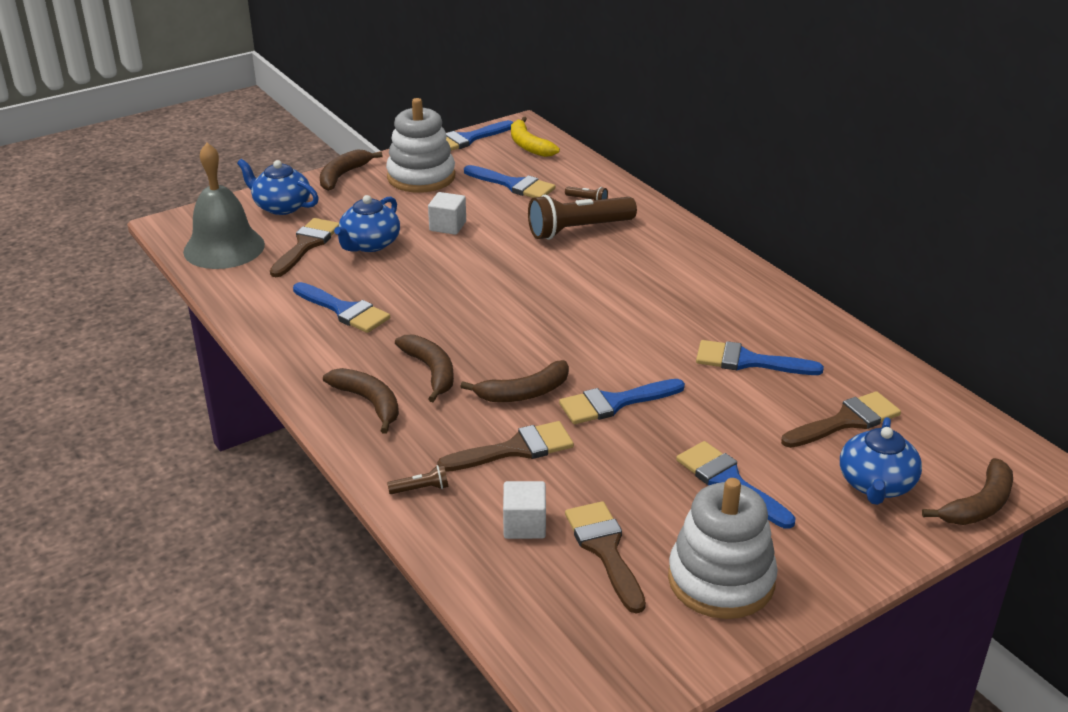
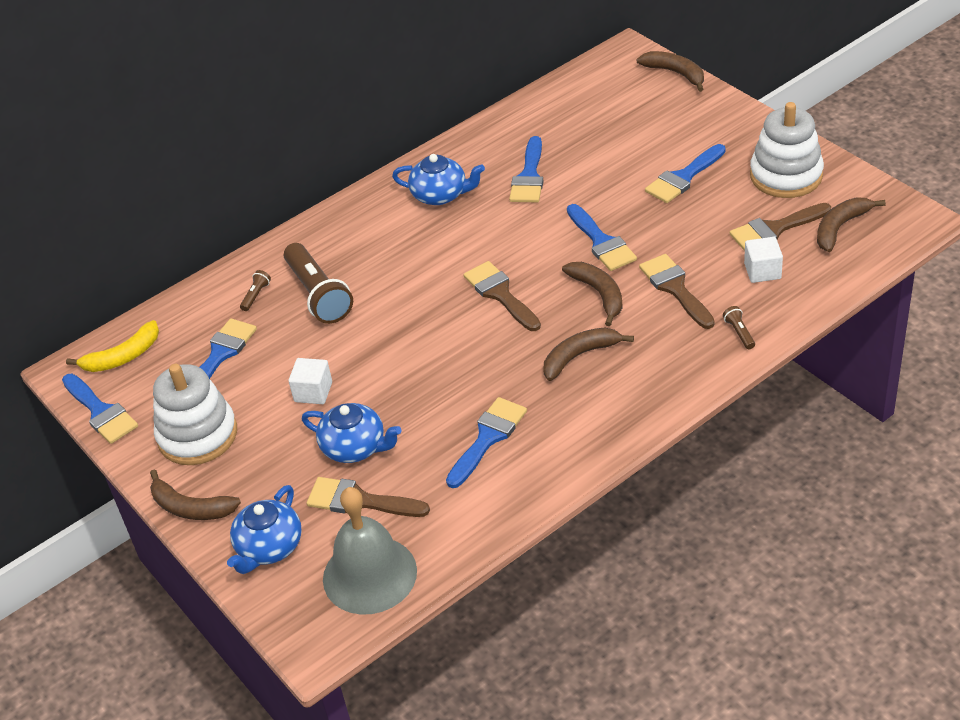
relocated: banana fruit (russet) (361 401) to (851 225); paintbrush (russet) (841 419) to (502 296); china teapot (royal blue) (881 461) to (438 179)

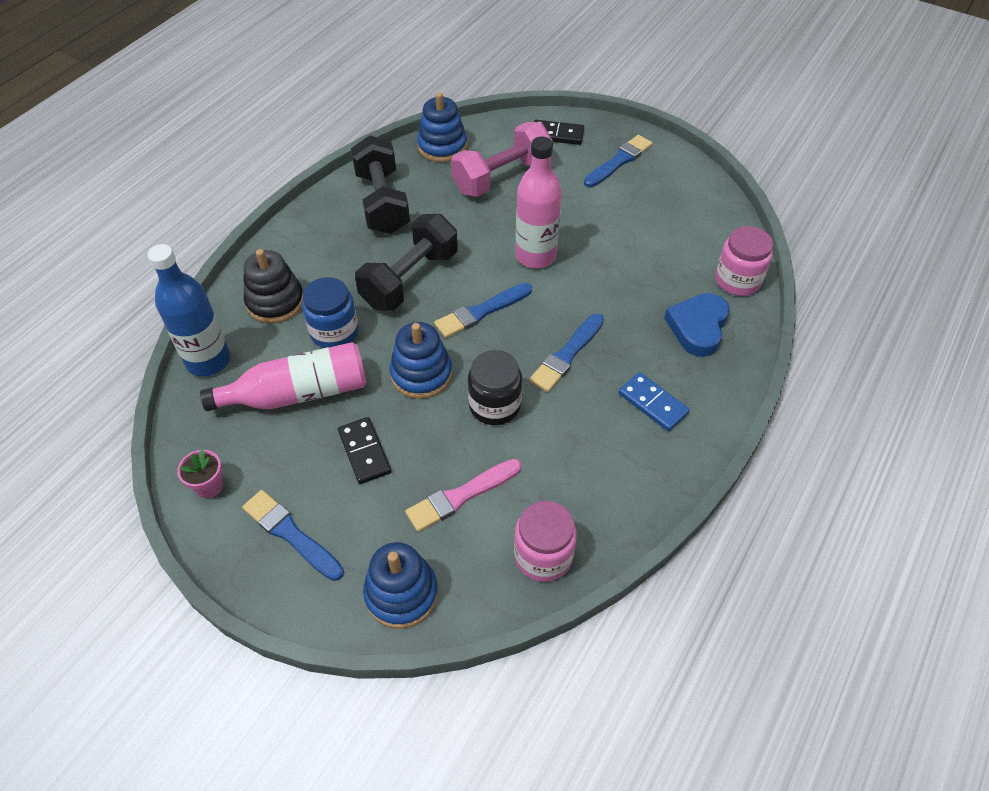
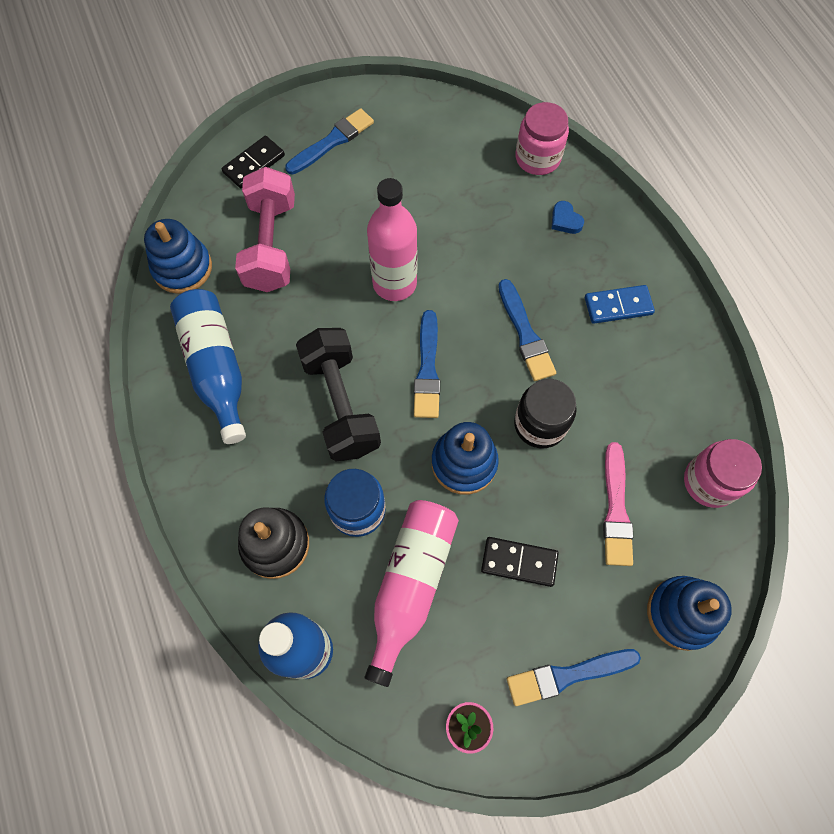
exchanged: free weight (ebony) (380 184) to flask (royal blue) (208 366)
spun: paintbrush (royal blue) (618 161) = (329 141) 60 degrees clockwise
size: heart shape (royal blue) (696 325) = (568 217) x0.52

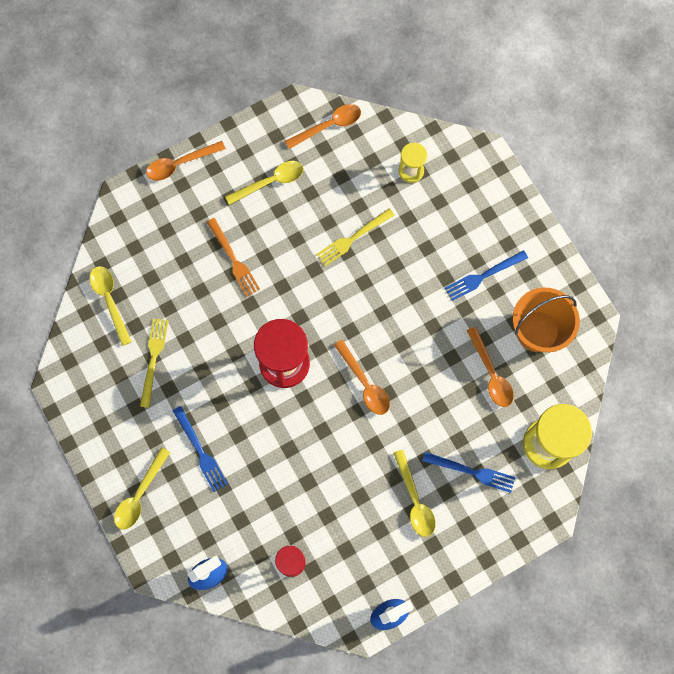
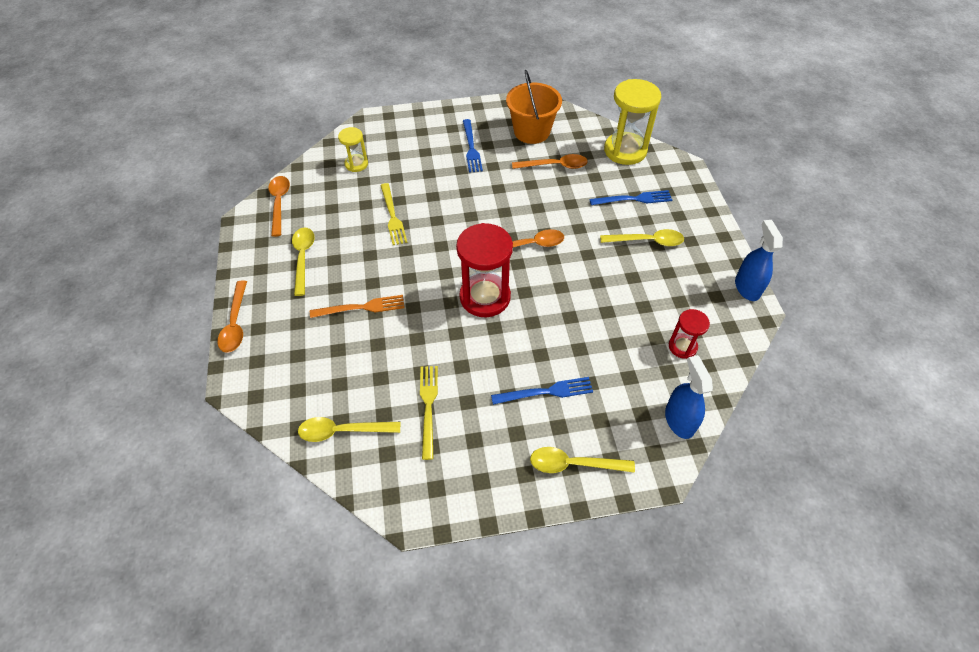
spun: spoon (golden) (142 488) = (582 460) 135 degrees clockwise; dinner fork (golden) (154 363) = (429 413) 60 degrees clockwise; dinner fork (royal blue) (468 472) = (631 197) 45 degrees clockwise

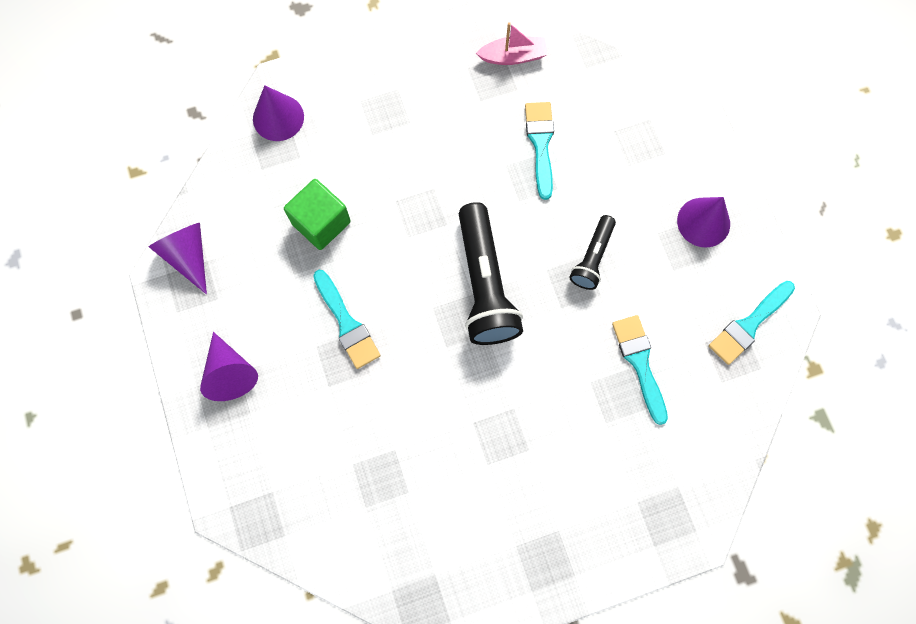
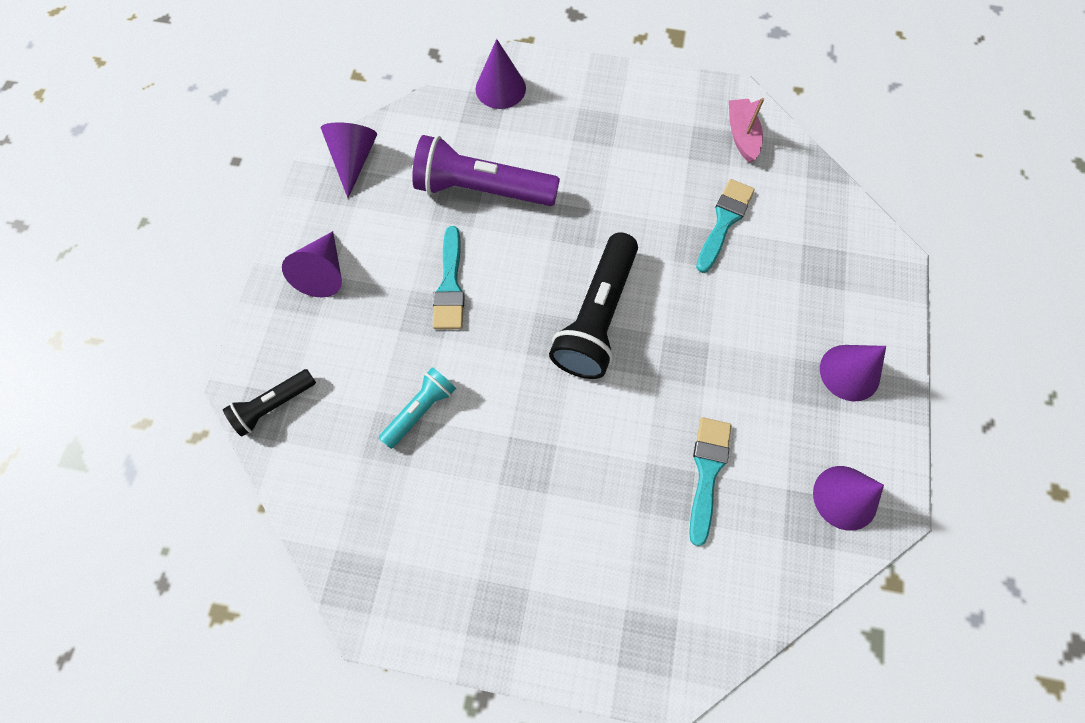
appeared: torch (turquoise) (417 408)
relocated: torch (ebony) (593 252) to (269 403)
exchanged: block (emerald) (317 214) to torch (royal purple) (486 170); paintbrush (turquoise) (752 323) to cone (royal purple) (848 498)
spun: boat (rosy) (512 43) = (746 130) 120 degrees counterclockwise

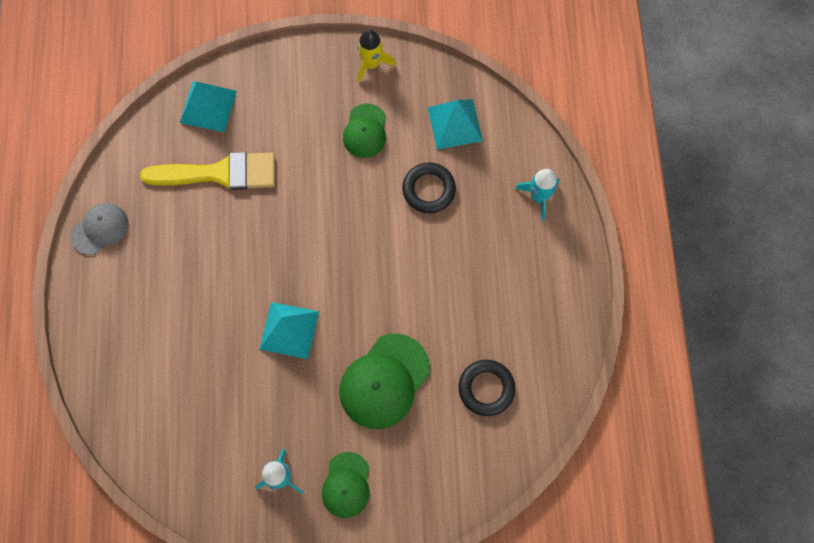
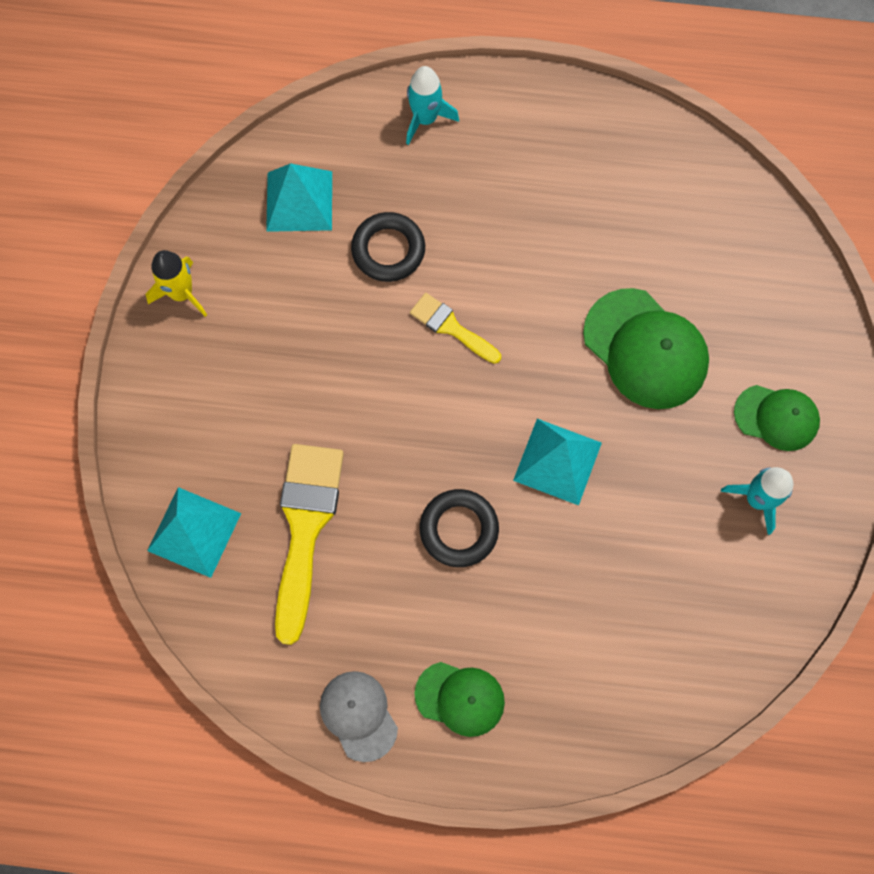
appeared: paintbrush (golden) (455 328)
relocated: cap (emerald) (364 131) to (460 699); ring (ebony) (487 388) to (459 528)

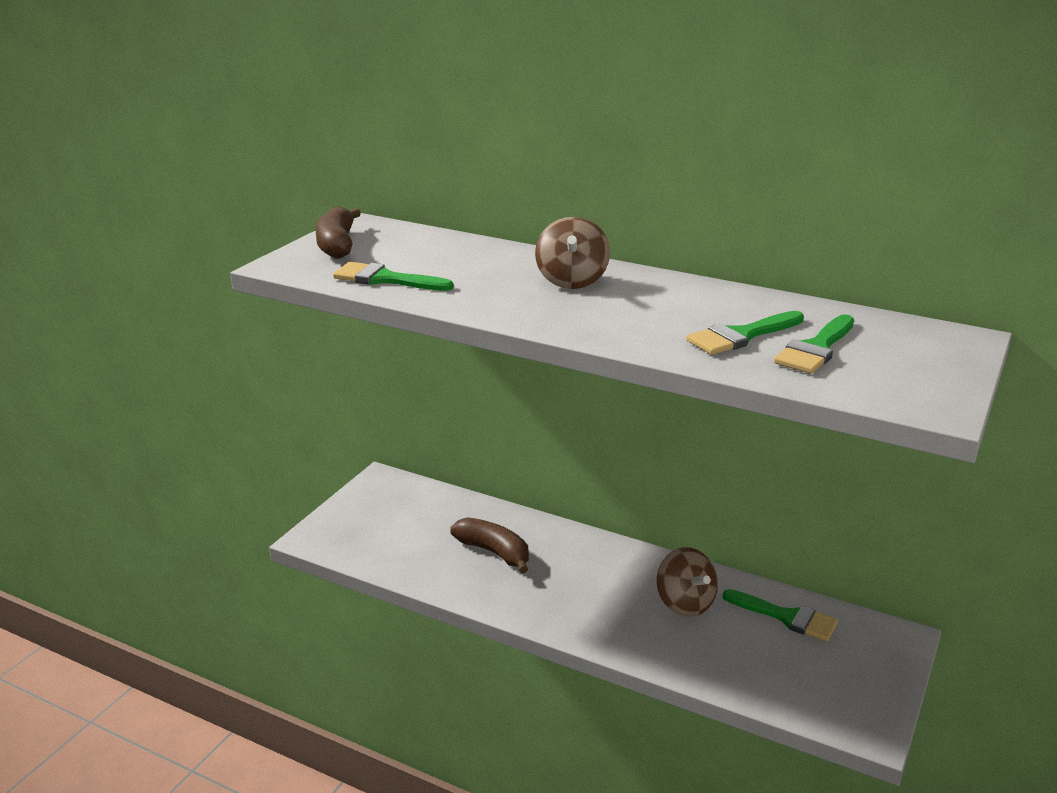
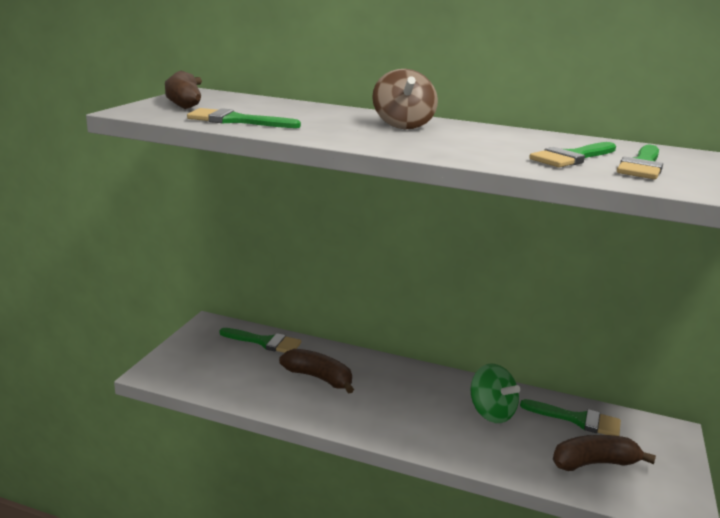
appeared: paintbrush (emerald) (260 340); banana fruit (russet) (604 453)
colour: spinning top (russet) (687 582) to spinning top (emerald) (495 393)

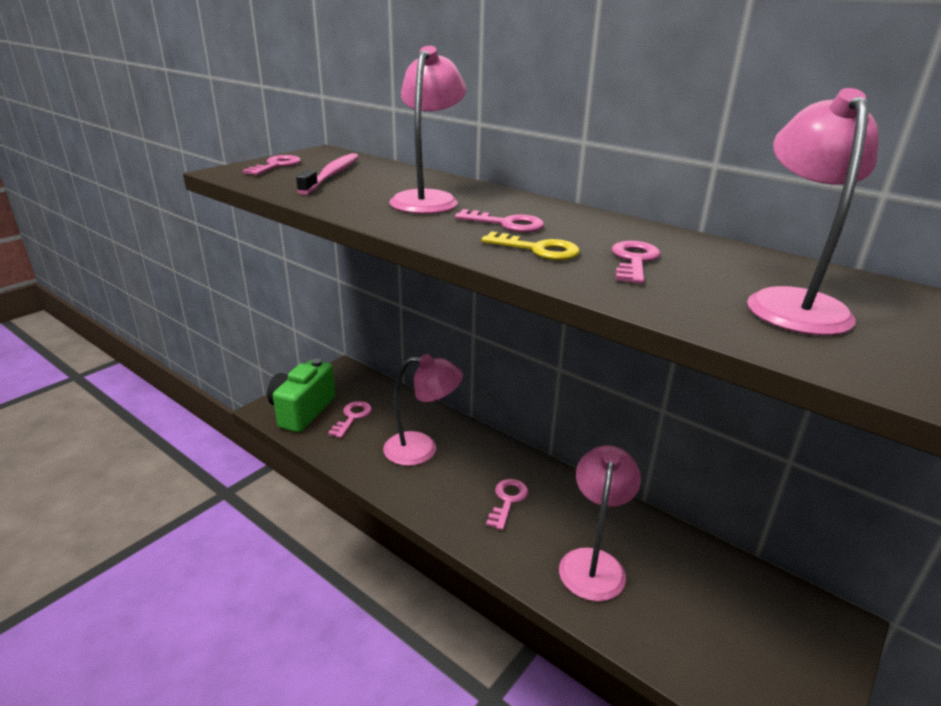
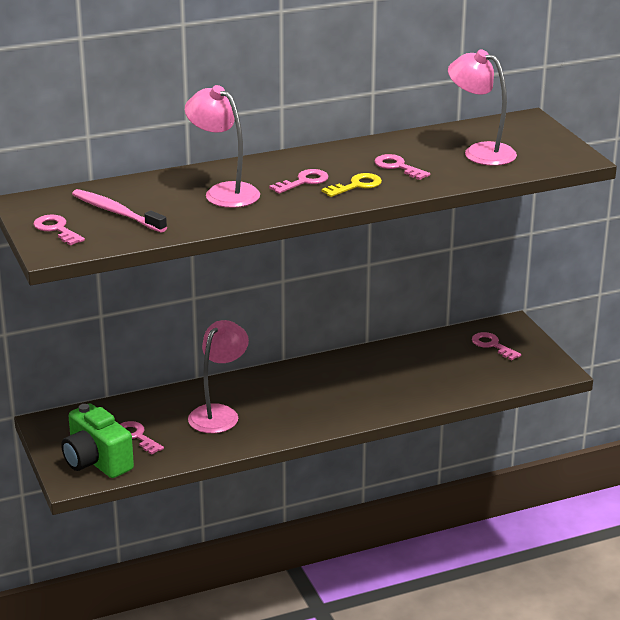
missing: lamp (rosy) (600 523)
relocated: latchkey (rosy) (507 504) to (496 346)

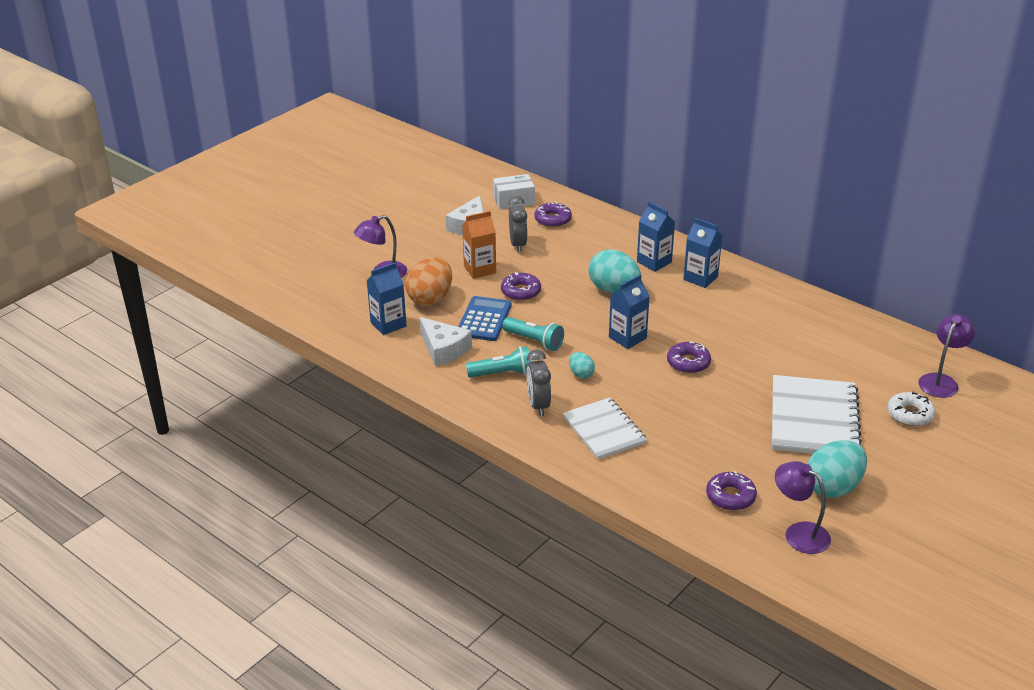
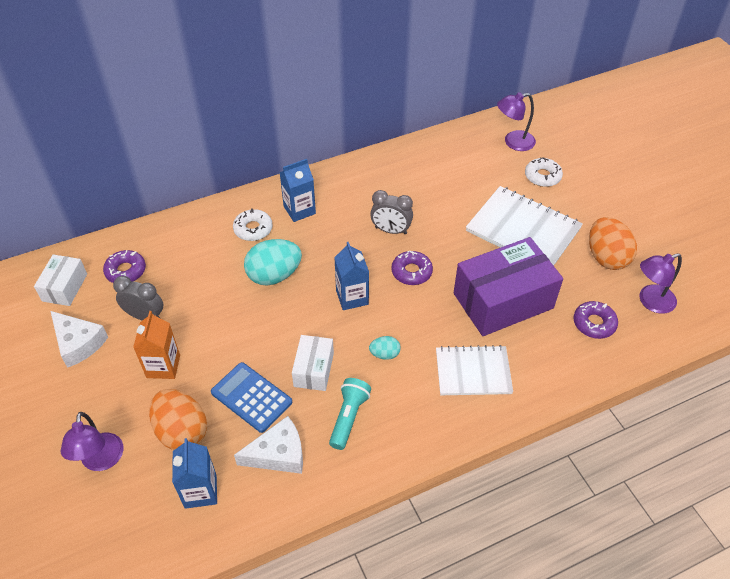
missing: donut (royal purple) (521 286)
appeared: package (royal purple) (508 286)
relocated: bedside clock (ash-grey) (538 382) to (391 212)
exchanged: torch (turquoise) (533 334) to package (snow-white) (313 363); juice carton (royal blue) (656 237) to donut (snow-white) (253 224)
colour: egg shape (turquoise) (837 469) to egg shape (bright orange) (613 243)
spun: lamp (royal purple) (946 356) = (516 121) 75 degrees counterclockwise

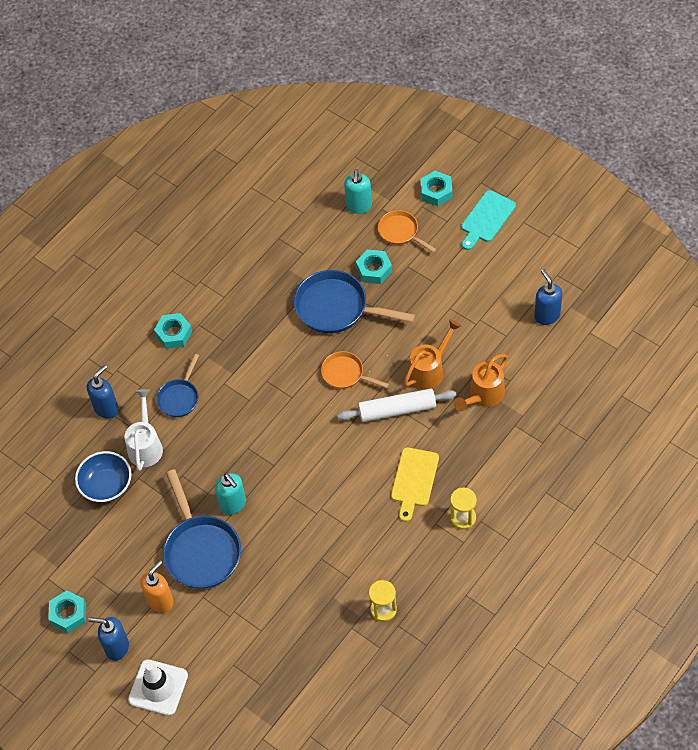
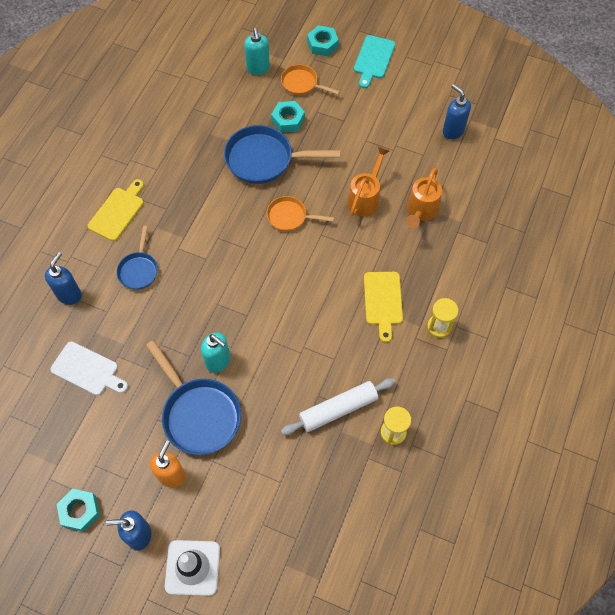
missing: watering can (snow-white) (144 430)
relocated: pastry roller (snow-white) (397 405) to (338 406)
exchanged: deep dish (royal blue) (103 477) to chopping board (snow-white) (89 368); nut (turquoise) (173 331) to chopping board (golden) (116 210)

